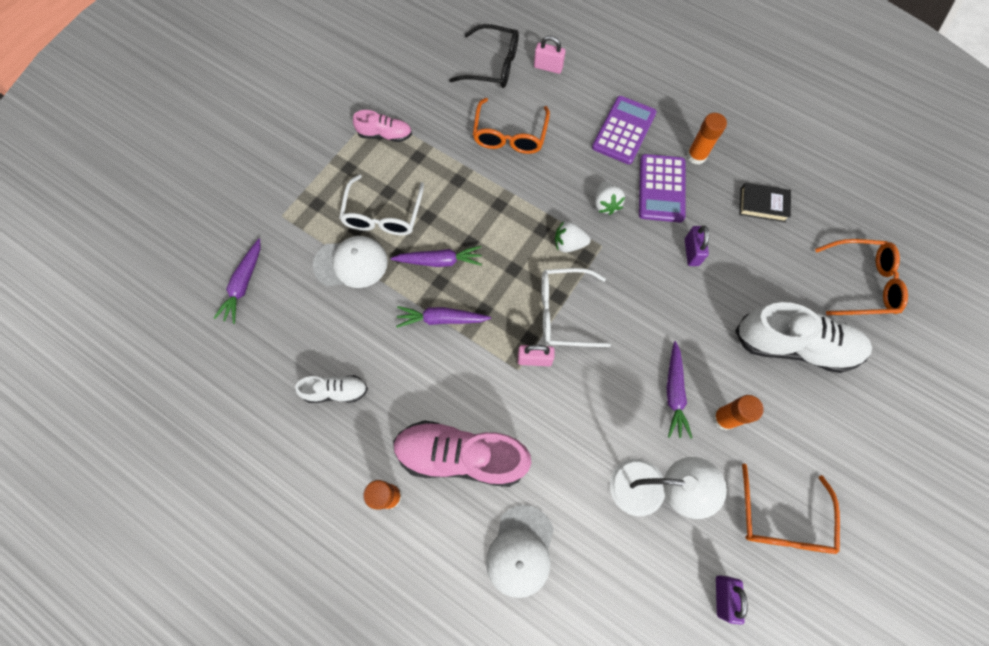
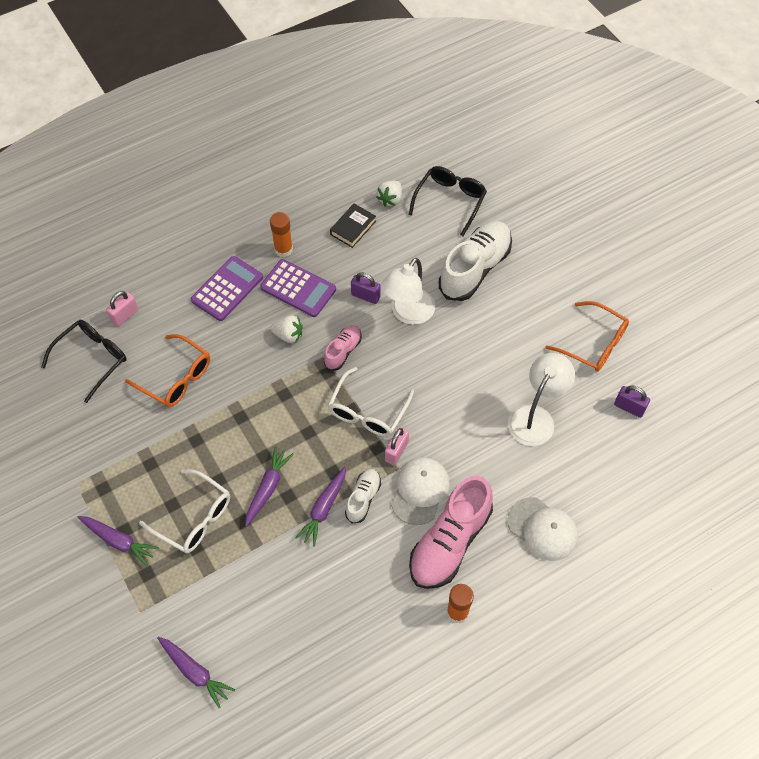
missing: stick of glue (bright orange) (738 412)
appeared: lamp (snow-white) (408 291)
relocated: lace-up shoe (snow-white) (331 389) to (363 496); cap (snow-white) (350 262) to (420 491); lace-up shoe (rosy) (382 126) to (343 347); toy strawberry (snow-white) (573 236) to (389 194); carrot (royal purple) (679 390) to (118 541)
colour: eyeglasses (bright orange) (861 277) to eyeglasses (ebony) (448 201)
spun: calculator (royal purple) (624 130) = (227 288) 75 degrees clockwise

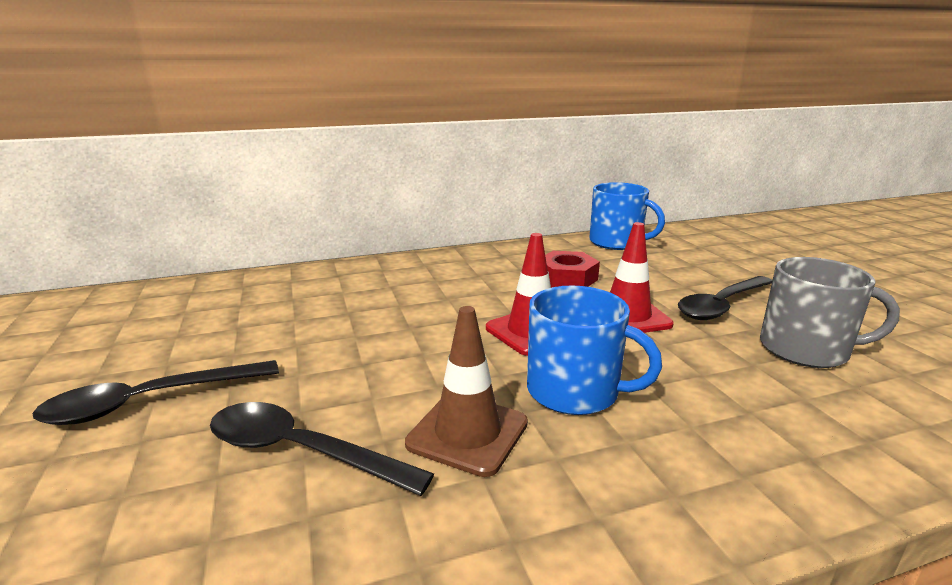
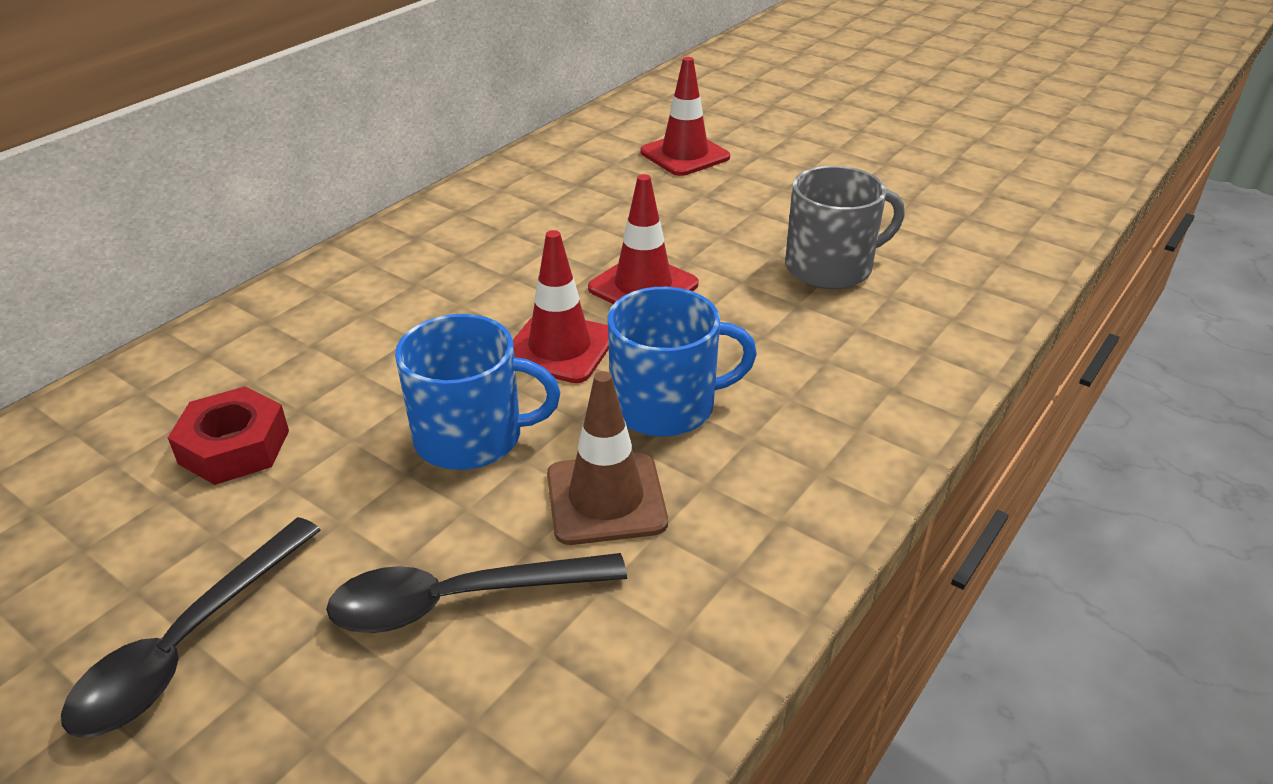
missing: spoon (ebony) (725 298)
appeared: traffic cone (red) (685 116)
relocated: nut (red) (572 269) to (228 435); mug (royal blue) (627 216) to (477 392)

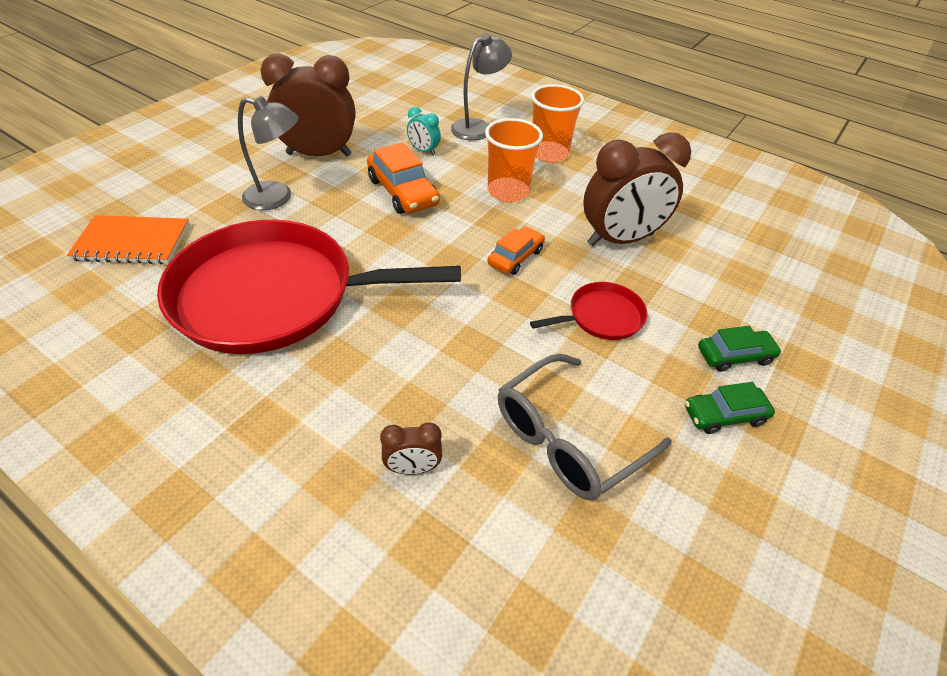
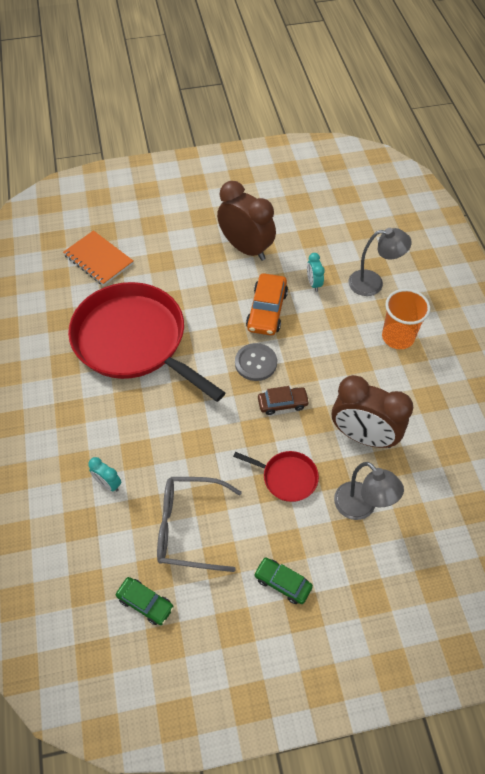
missing: beaker (bright orange) (514 160)
appeared: sewing button (ash-grey) (256 362)
relocated: lamp (ash-grey) (268 153) to (369 491); automobile (emerald) (740 349) to (145 601)
colour: bedside clock (russet) (411 448) to bedside clock (turquoise) (104 474); automobile (bright orange) (516 251) to automobile (russet) (284 400)

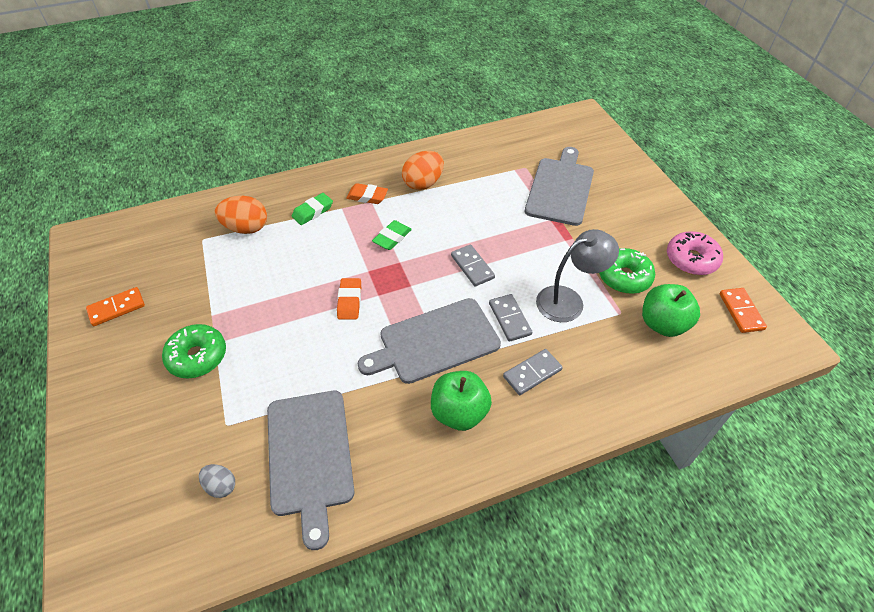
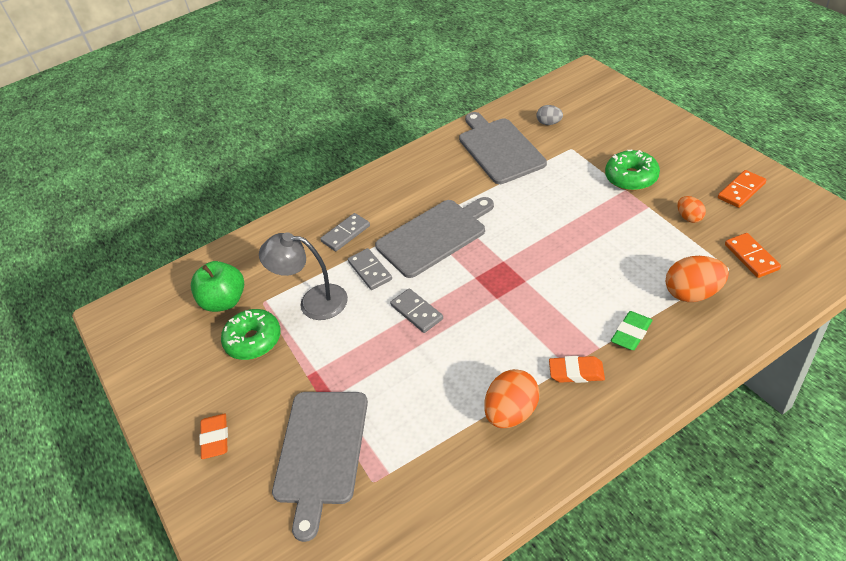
missing: eraser (emerald) (392 235); apple fruit (emerald) (461 401); donut (rosy) (695 253)
appeared: egg shape (bright orange) (691 209)
relocated: eraser (bright orange) (349 298) to (213 436); domino (bright orange) (743 310) to (753 255)
spun: lamp (ash-grey) (577 275) = (303 276) 45 degrees clockwise

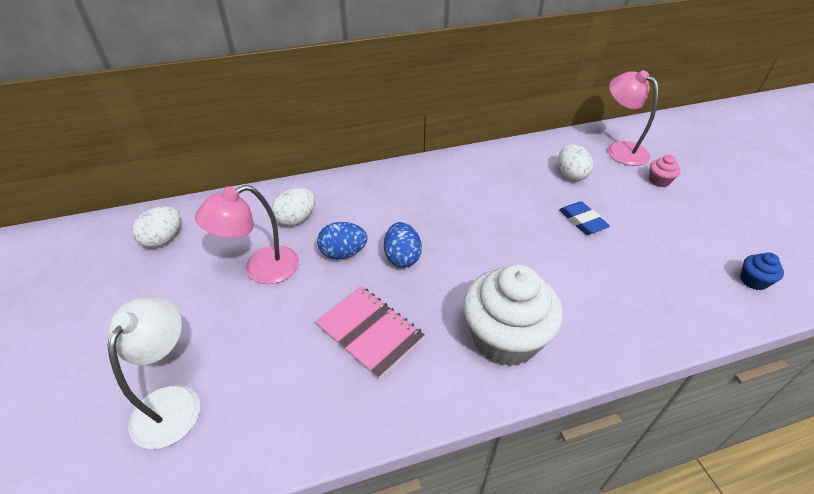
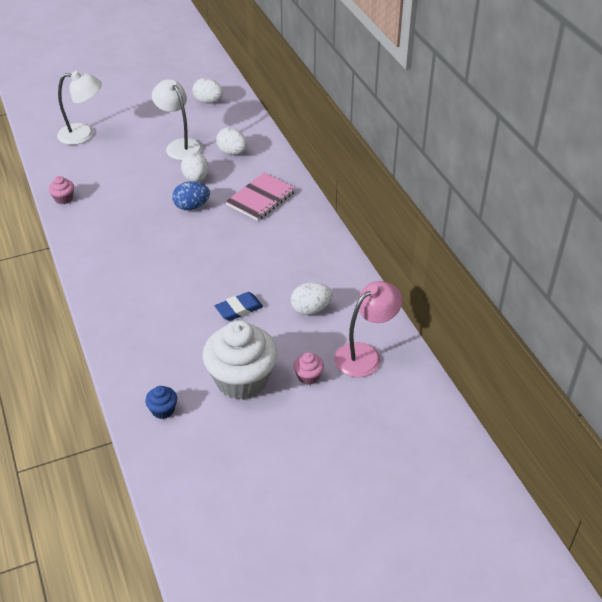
appeared: fairy cake (rosy) (61 190)
relocated: notepad (rosy) (370 333) to (260 197); fairy cake (snow-white) (513 315) to (240 360)
colour: lamp (rosy) (247 234) to lamp (snow-white) (177 119); egg shape (royal blue) (342 241) to egg shape (snow-white) (195 167)

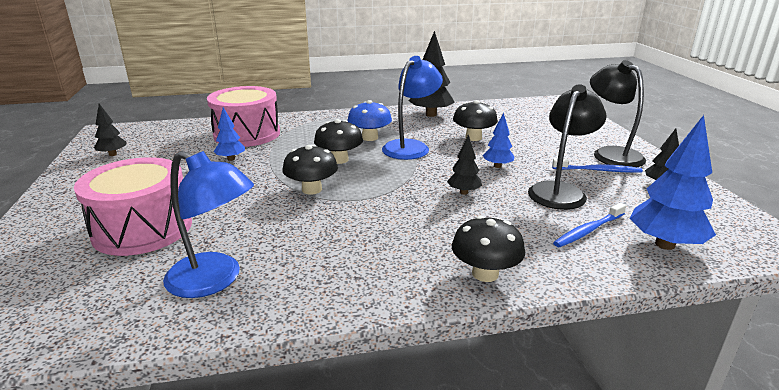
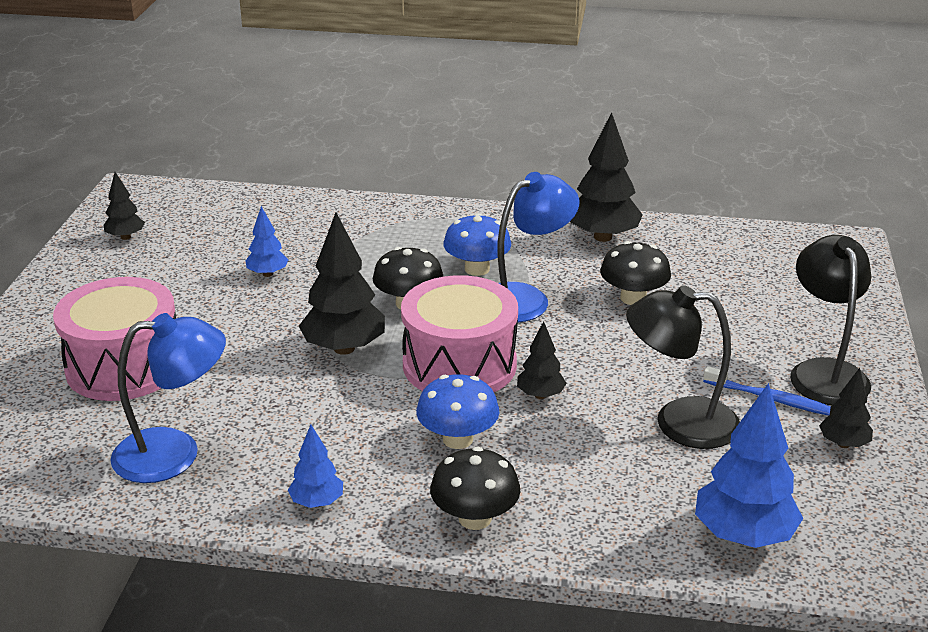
missing: tooth brush (royal blue) (589 225)
appeared: fungus (royal blue) (458 411)
relocated: snare drum (rosy) (243 116) to (459 333); fir tree (royal blue) (498 140) to (315 466)
exchanged: fungus (ebony) (310 170) to fir tree (ebony) (342 284)
spun: lamp (royal blue) (208 224) = (168 398) 60 degrees counterclockwise; lamp (ebony) (567 147) = (683 367) 135 degrees counterclockwise

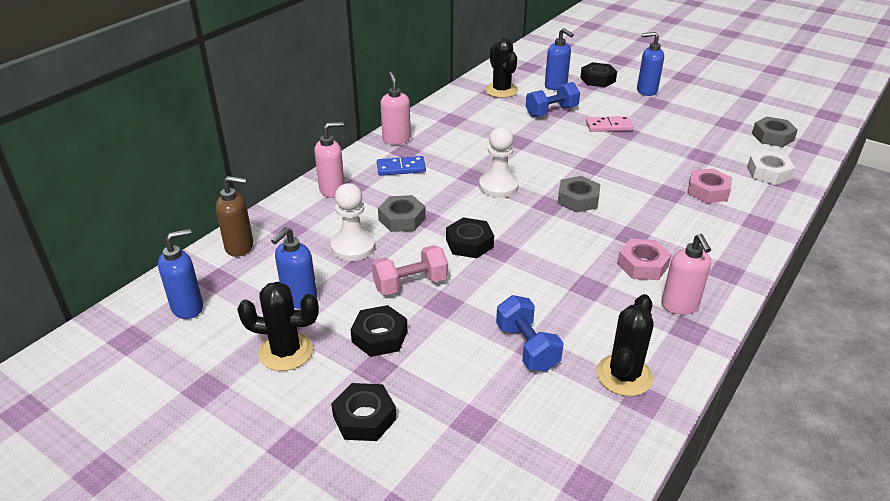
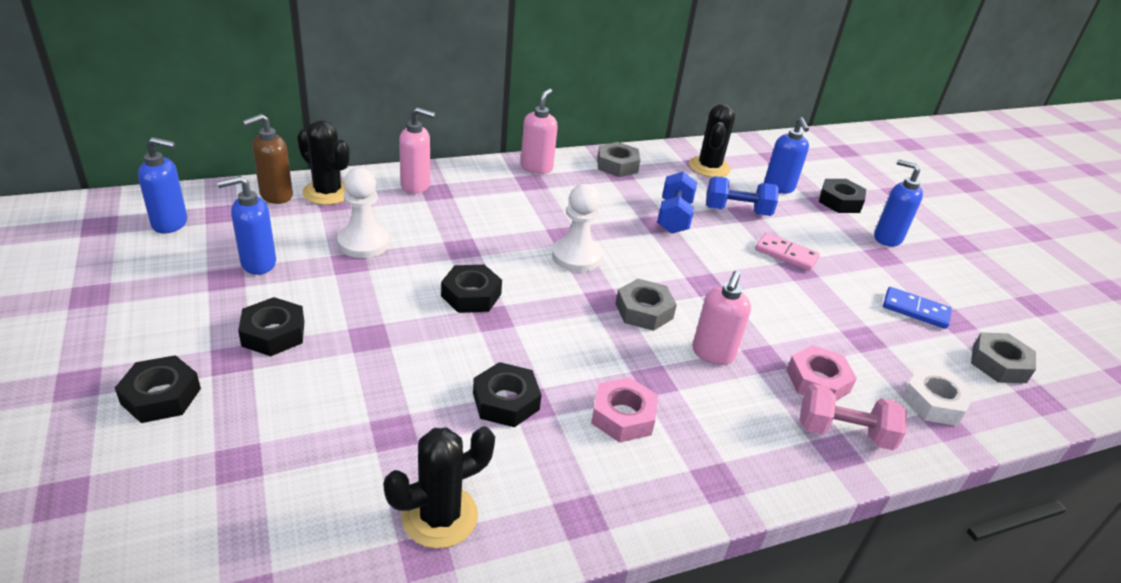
appeared: nut (ebony) (507 394)
relocated: prickly plant (ebony) (278 326) to (323 162); free weight (rosy) (410 270) to (853 416); domino (royal blue) (401 166) to (917 308); nut (ash-grey) (402 213) to (618 159); free weight (royal blue) (530 333) to (677 203); soap pump (rosy) (686 274) to (721 318)
spun: soap pump (russet) (234 216) = (267 159) 105 degrees clockwise

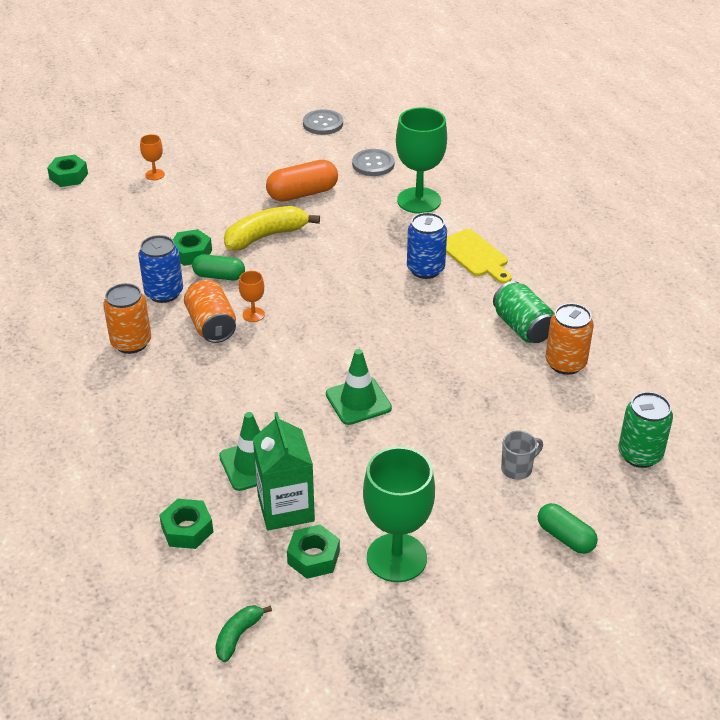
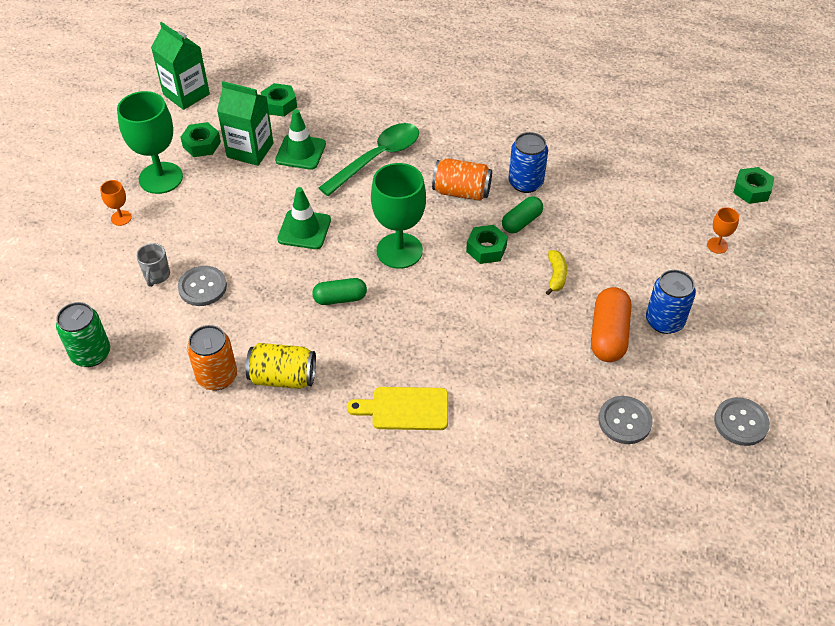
missing: soda can (bright orange) (127 318)
appeared: sewing button (ash-grey) (202 286); spoon (emerald) (368 159)
relocated: nut (emerald) (192 247) to (487 244); goblet (bright orange) (252 296) to (116 203); goblet (emerald) (421 160) to (398 216); soda can (royal blue) (427 245) to (671 302); pill (emerald) (568 528) to (339 291)
exchanged: banana fruit (emerald) (243 633) to juice carton (emerald) (180 66)
colour: soda can (emerald) (523 312) to soda can (golden) (281 366)
size: banana fruit (golden) (272 228) = (556 272) x0.54

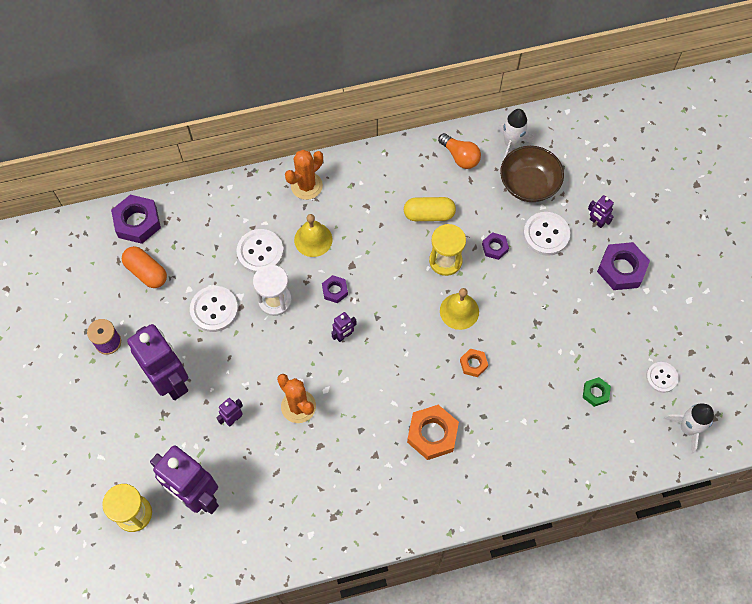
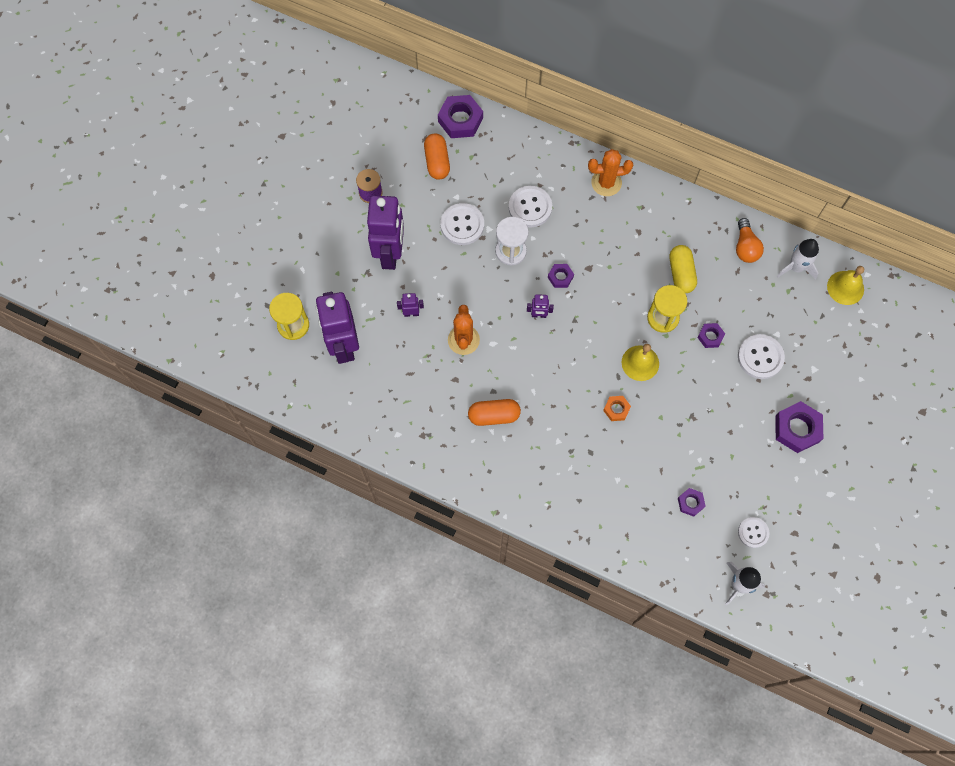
missing: nut (bright orange) (433 432); deep dish (russet) (532 174); robot figure (royal purple) (601 211)
appeared: pill (bright orange) (494 412)
relocated: bell (golden) (313 235) to (845 285)
colour: nut (emerald) (597 392) to nut (royal purple) (692 502)
spun: pill (golden) (430 209) = (683 269) 45 degrees clockwise

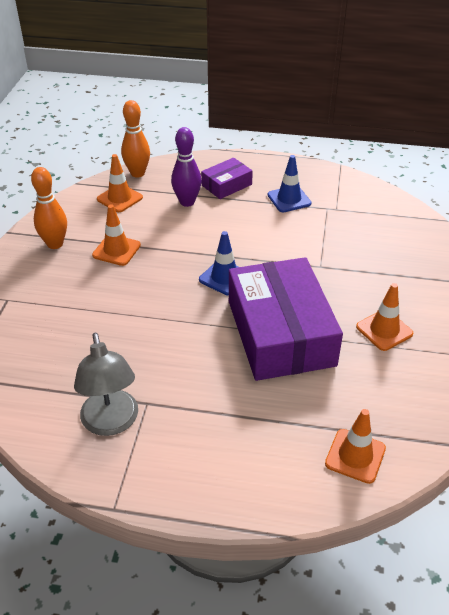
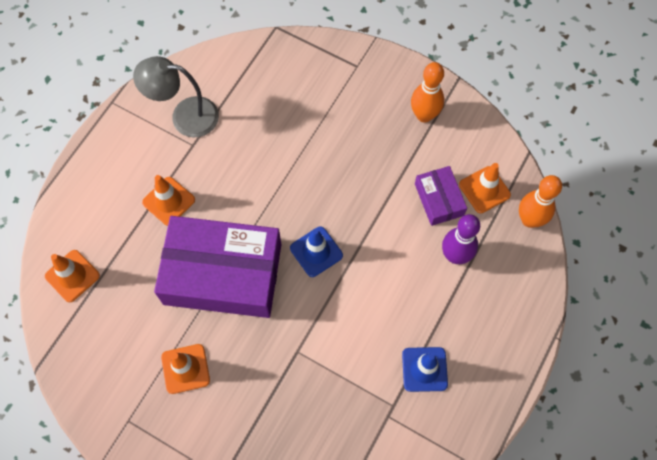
relocated: traffic cone (bright orange) (116 235) to (168 200); package (royal purple) (227 178) to (441 196)

